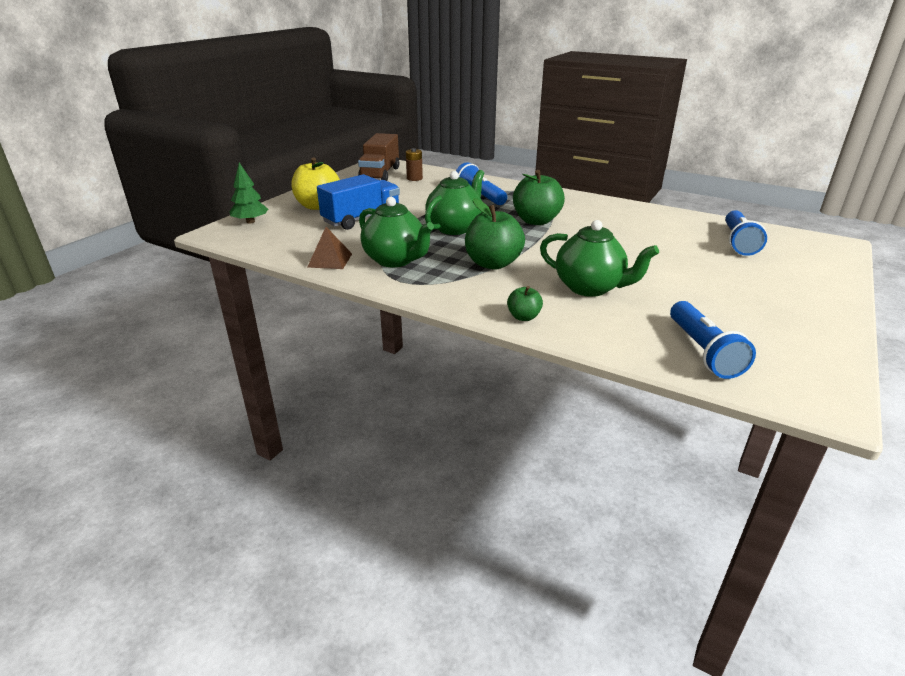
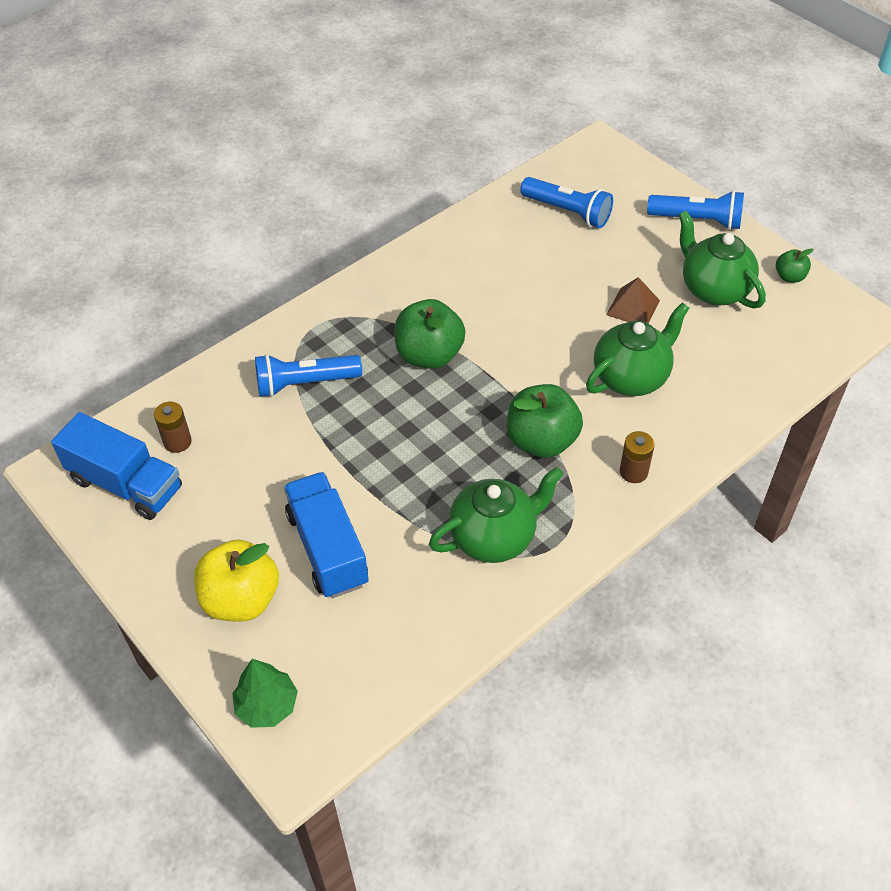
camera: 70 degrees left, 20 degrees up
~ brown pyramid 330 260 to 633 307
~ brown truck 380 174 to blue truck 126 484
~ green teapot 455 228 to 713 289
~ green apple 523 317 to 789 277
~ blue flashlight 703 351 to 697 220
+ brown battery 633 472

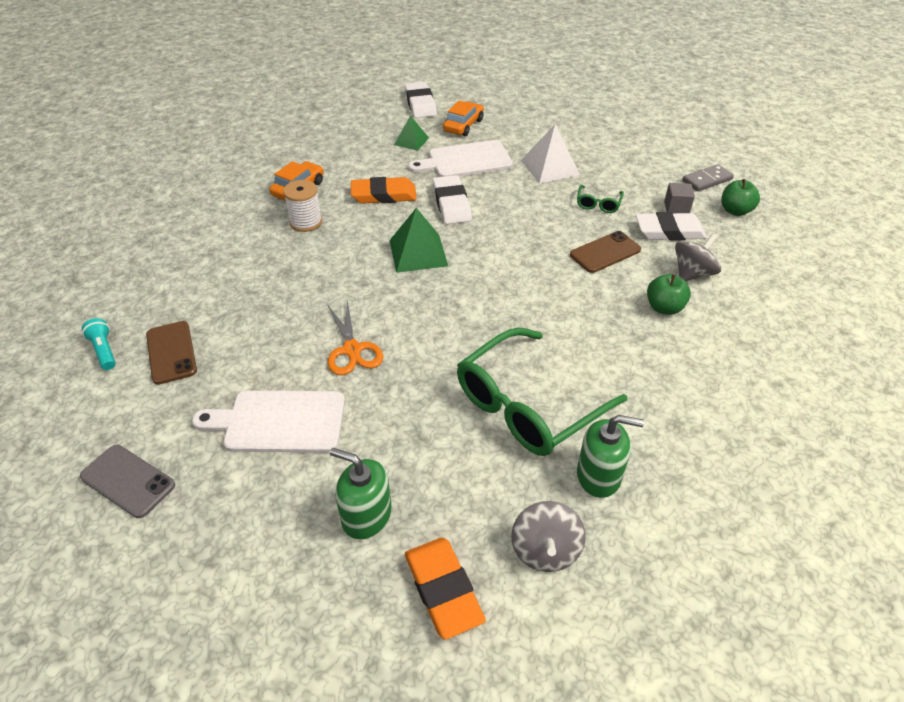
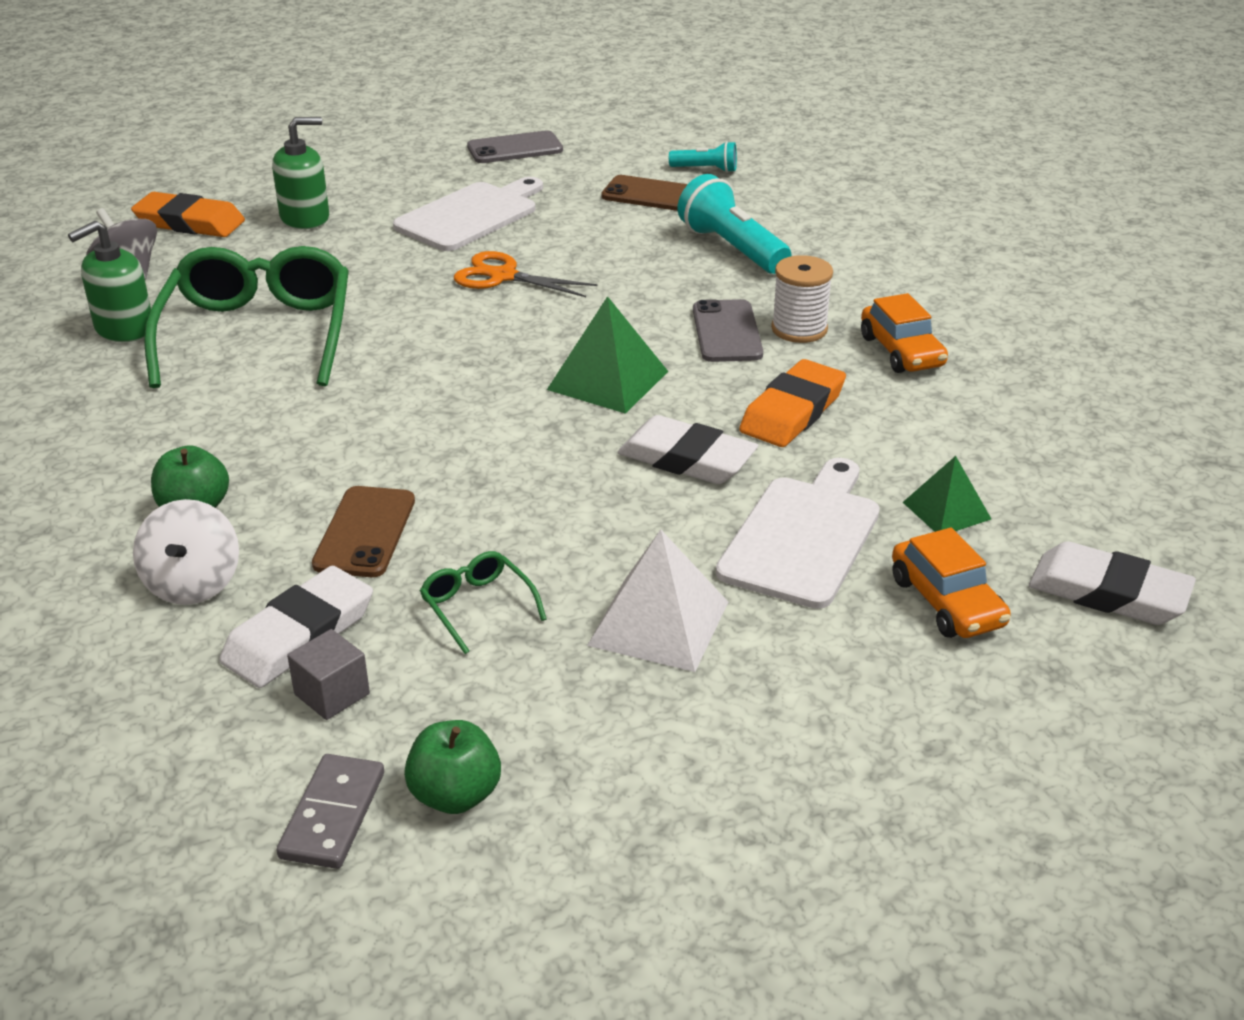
camera: 130 degrees right, 10 degrees down
~ grey spinning top 692 273 to white spinning top 193 584
~ green apple 735 211 to 455 795
+ turquoise flashlight 732 248
+ grey phone 727 332

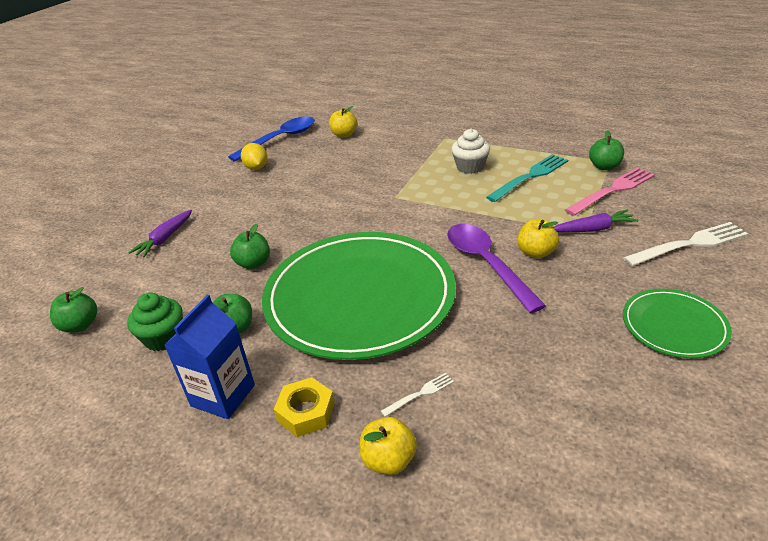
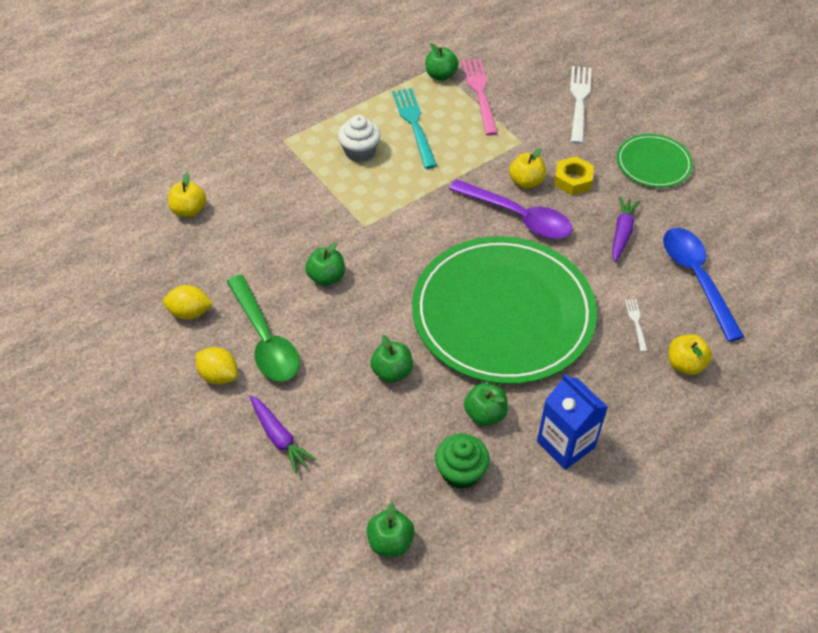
camera: 65 degrees left, 15 degrees up
~ blue spoon 280 139 to 696 278
~ yellow nut 306 412 to 573 180
~ purple spoon 486 264 = 518 217 150 degrees counterclockwise
~ purple carrot 593 229 to 622 233
+ yellow lemon 219 375
+ green spoon 265 339
+ green apple 326 277

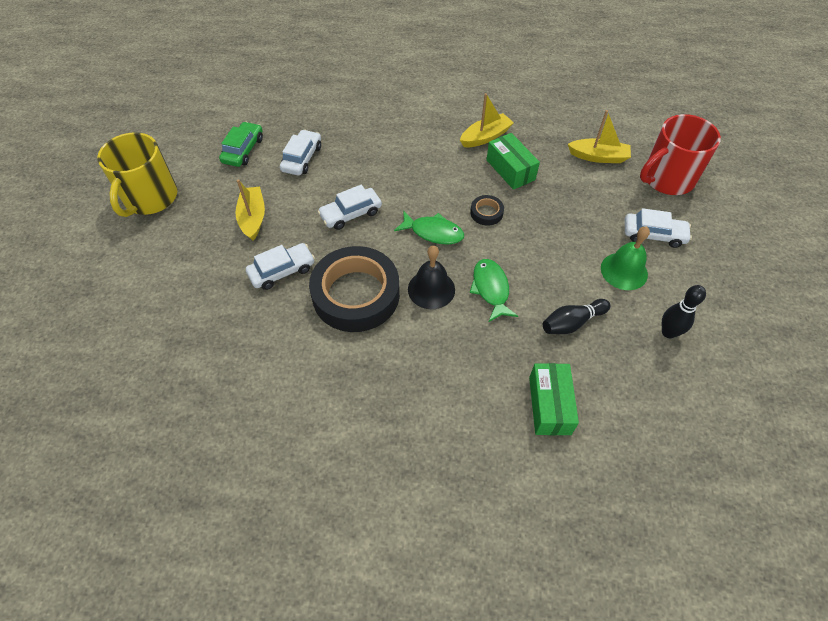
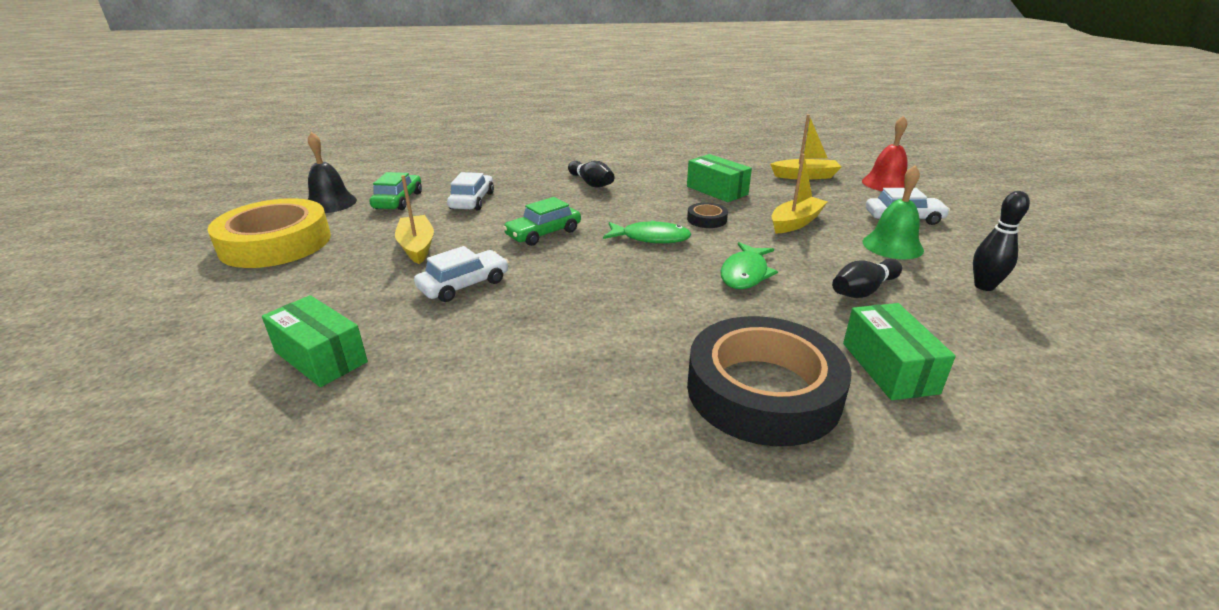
camera: 10 degrees left, 25 degrees down
~ yellow mug 150 198 to yellow tape 276 243
~ black tape 356 294 to 763 391
~ white car 351 214 to green car 543 233
~ black bell 431 289 to 330 203
~ yellow boat 485 137 to 795 222
~ green fish 491 289 = 745 274 135 degrees counterclockwise
~ red mug 667 179 to red bell 886 183
+ green box 321 357
+ black bowling pin 591 183

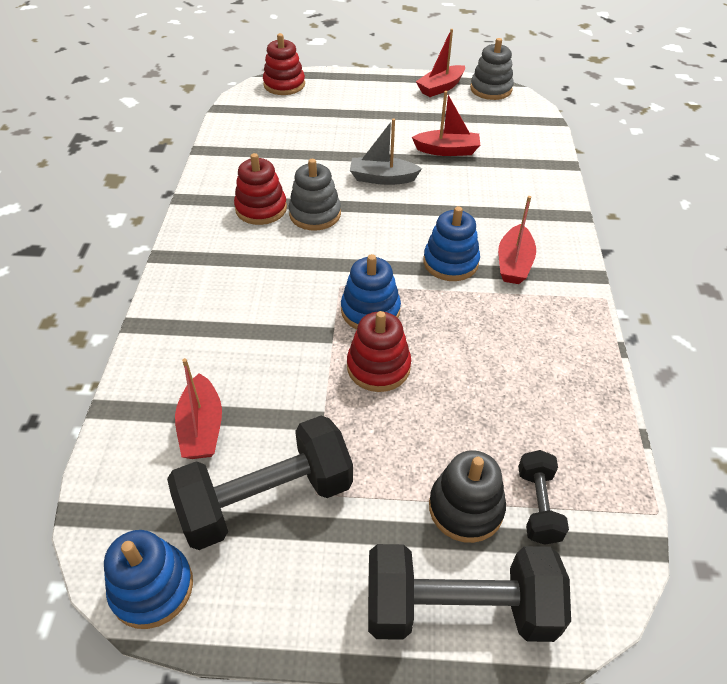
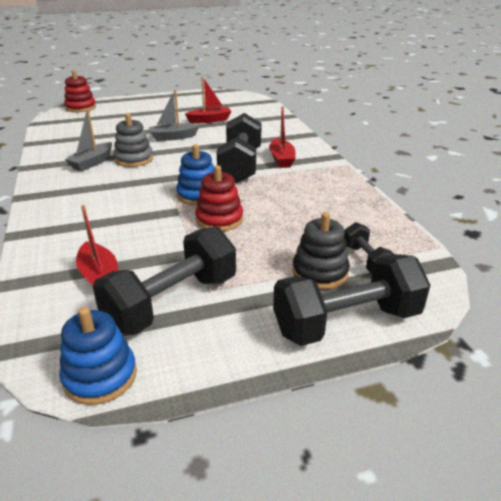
camera: 20 degrees left, 15 degrees down
~ red stacking toy 261 209 to grey boat 92 163
- red boat 440 88
~ blue stacking toy 450 262 to black dumbbell 240 165
- grey stacking toy 491 89

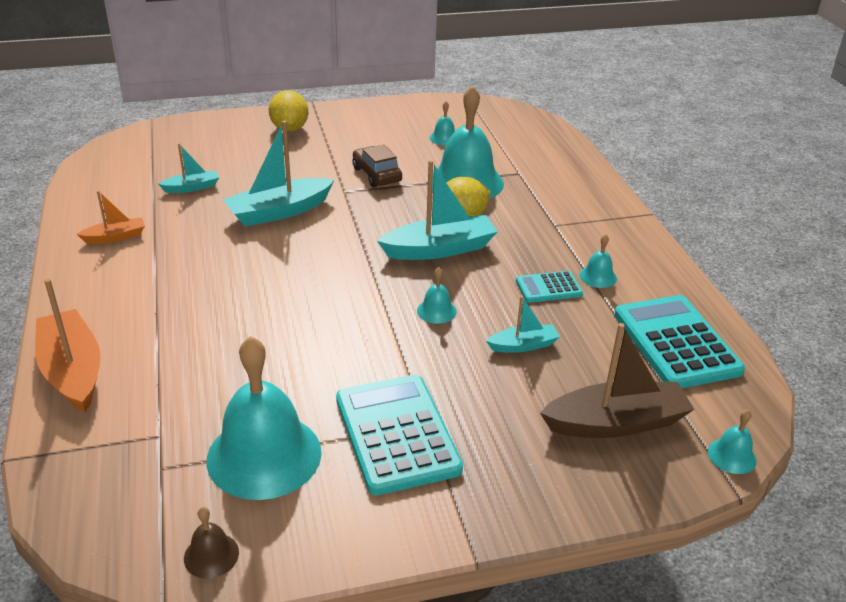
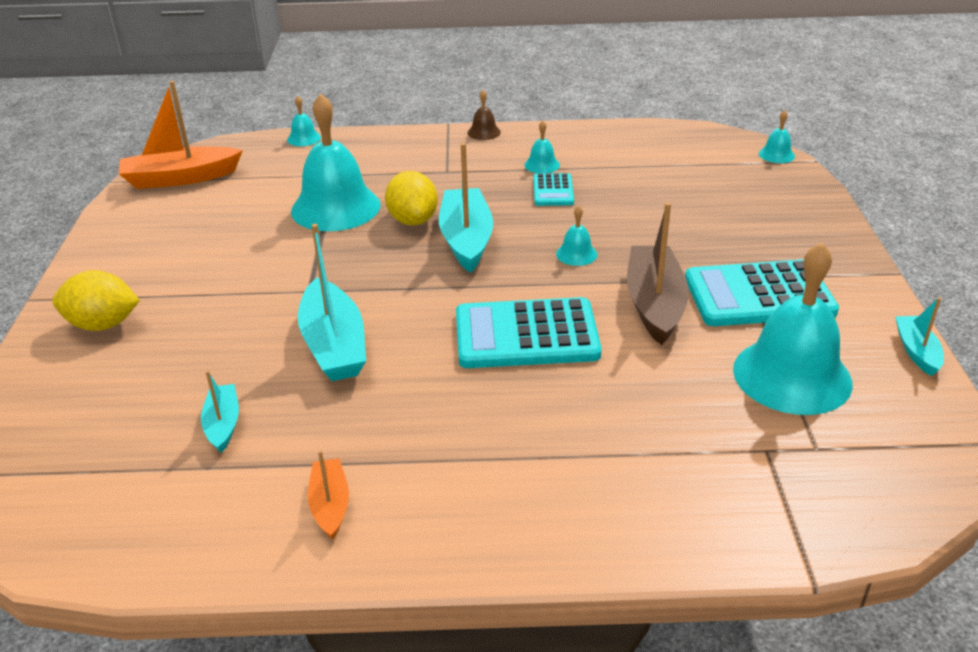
camera: 75 degrees left, 0 degrees up
~ orange boat 72 371 to 180 178
~ brown bell 211 555 to 484 132
- brown car 377 175
~ turquoise bell 444 138 to 304 138
~ turquoise boat 523 345 to 916 351
~ brown boat 616 423 to 654 304
~ turquoise calculator 675 342 to 526 335

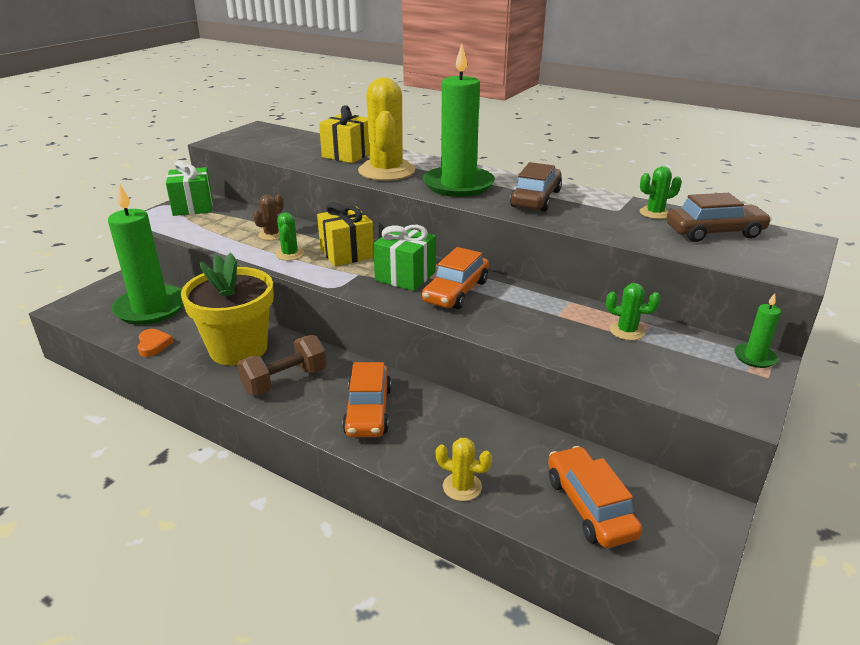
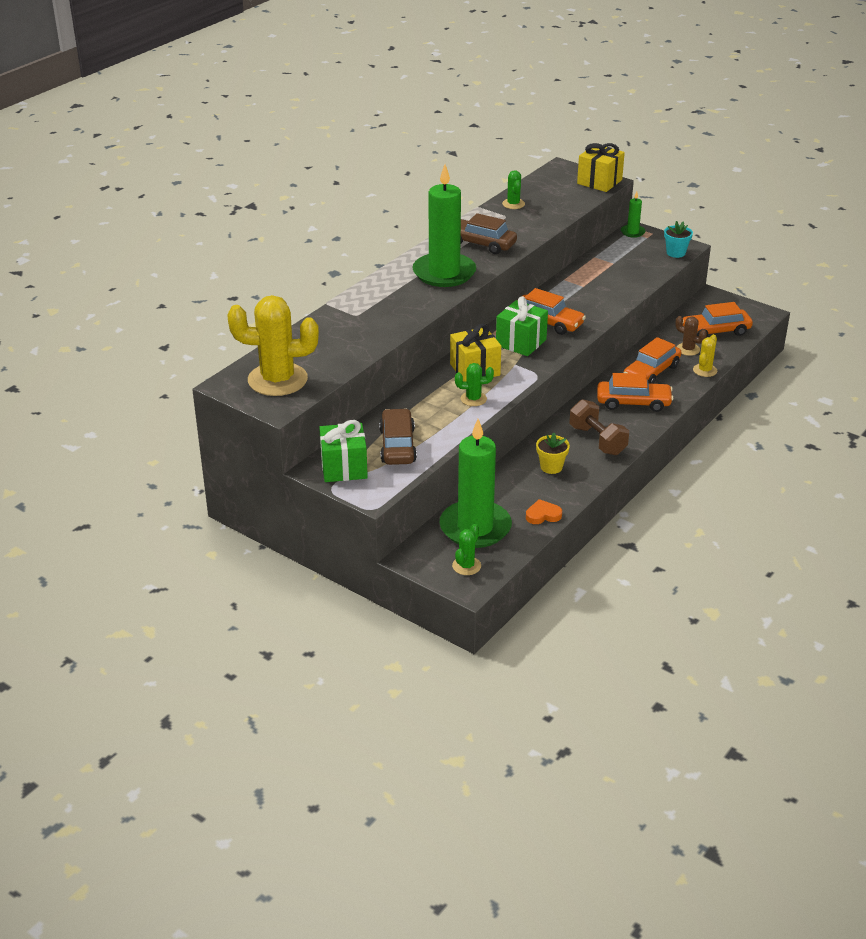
camera: 85 degrees left, 5 degrees up
~ yellow flower pot 238 349 = 551 467 x0.44
~ brown cactus 272 235 to 688 349
~ yellow gift 348 155 to 599 182
~ yellow cactus 386 171 to 277 380
~ green cactus 627 331 to 466 566
~ brown car 714 232 to 397 446
+ orange car 651 372
+ turquoise flower pot 676 253

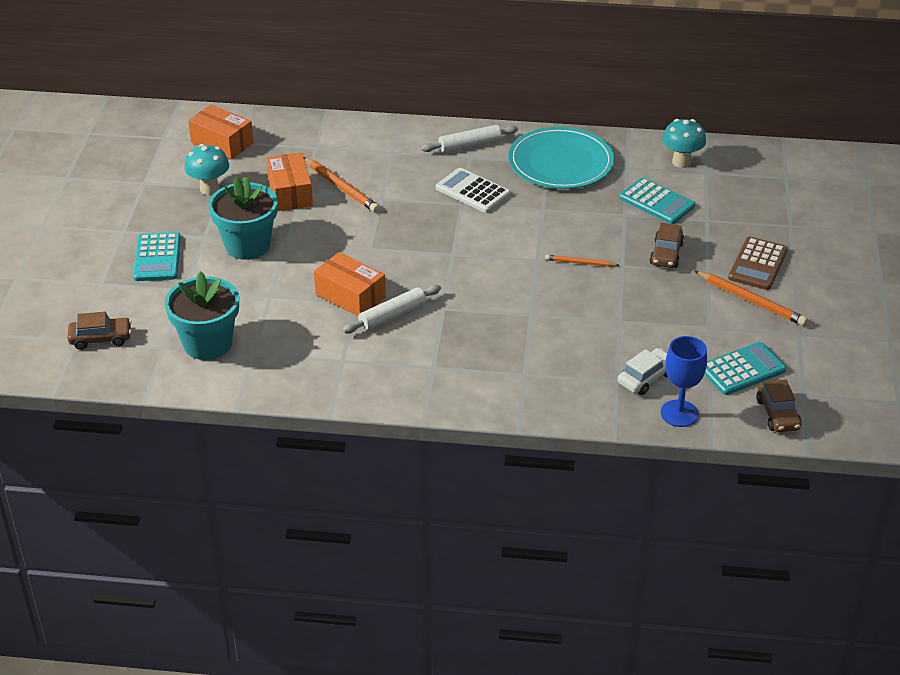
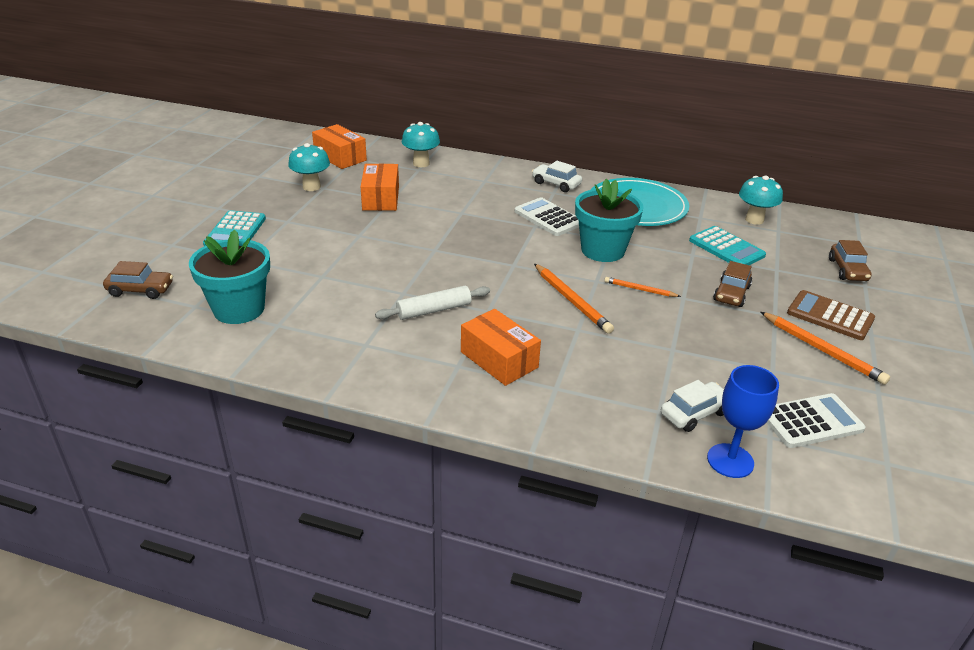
camera: 10 degrees right, 5 degrees down
~ turquoise flower pot 247 245 to 602 250
~ orange pencil 341 187 to 572 301
~ orange box 350 296 to 499 359
~ white rolling pin 470 145 to white car 556 184
~ turquoise calculator 742 369 to white calculator 810 421
~ brown calculator 757 264 = 830 316 90 degrees clockwise
~ brown car 777 414 to 847 270
+ turquoise mushroom 421 163

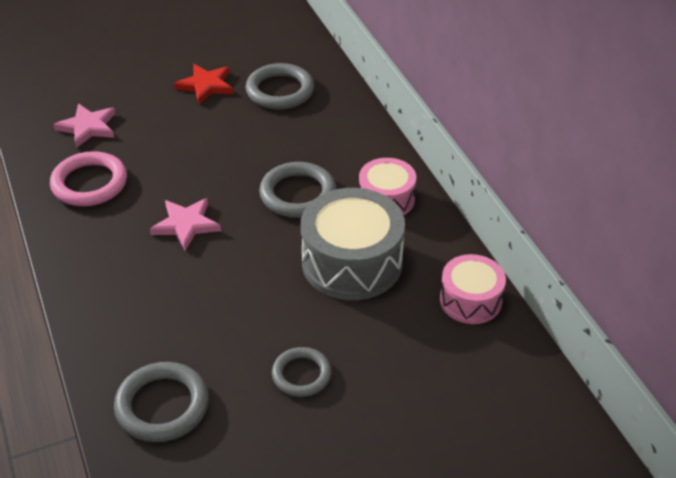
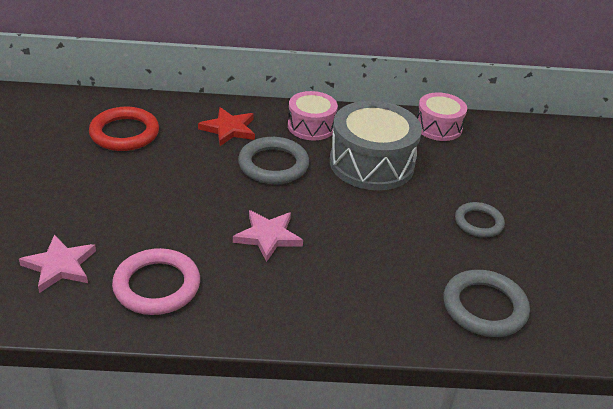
camera: 70 degrees left, 5 degrees down
~ red star 206 85 to 229 129
~ grey ring 280 91 to red ring 124 133

